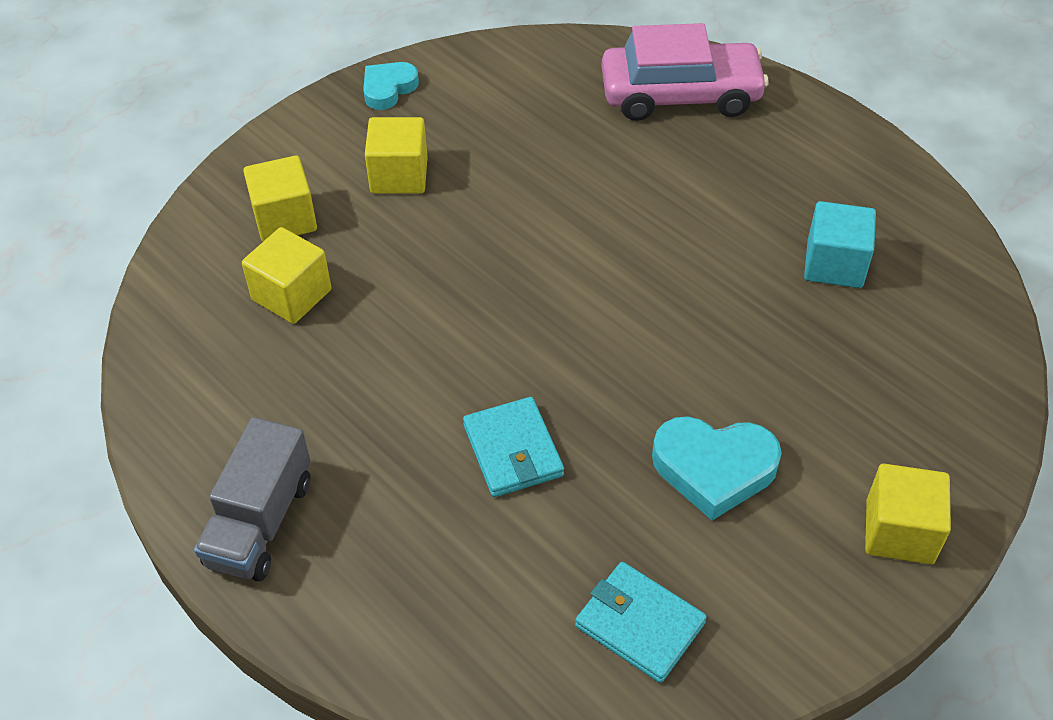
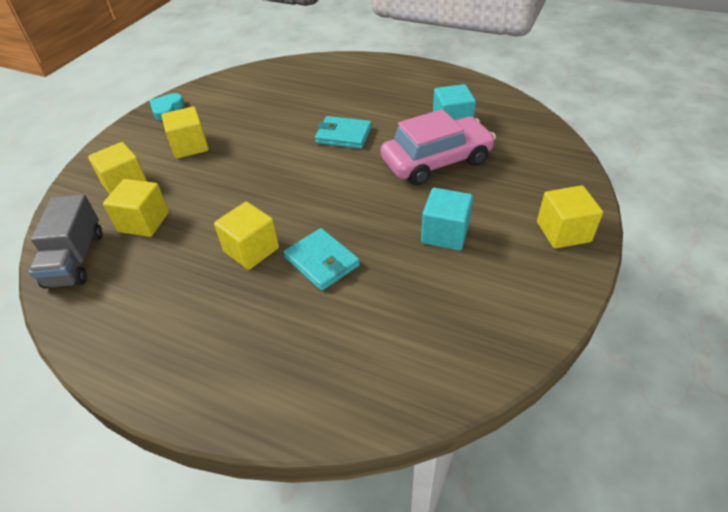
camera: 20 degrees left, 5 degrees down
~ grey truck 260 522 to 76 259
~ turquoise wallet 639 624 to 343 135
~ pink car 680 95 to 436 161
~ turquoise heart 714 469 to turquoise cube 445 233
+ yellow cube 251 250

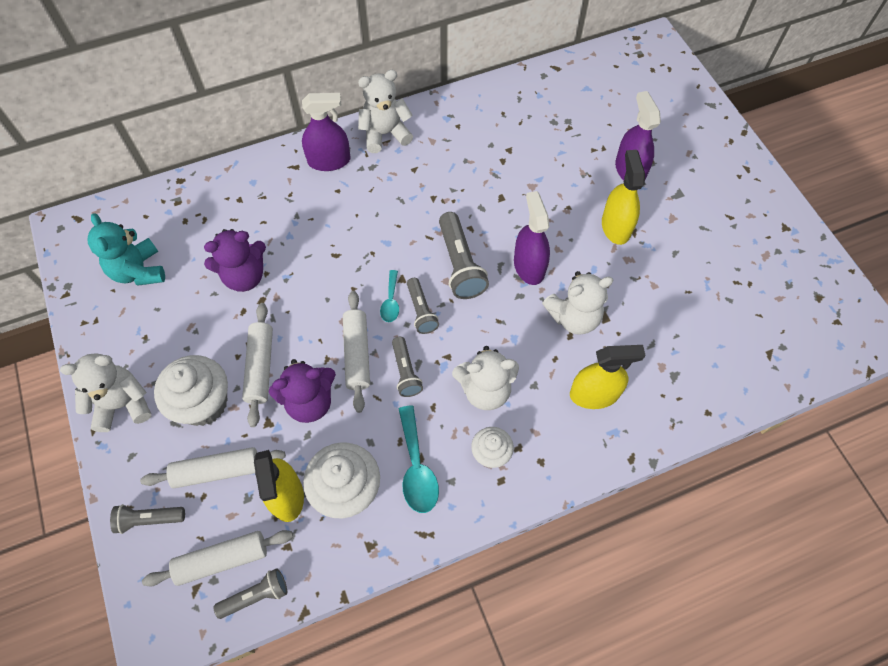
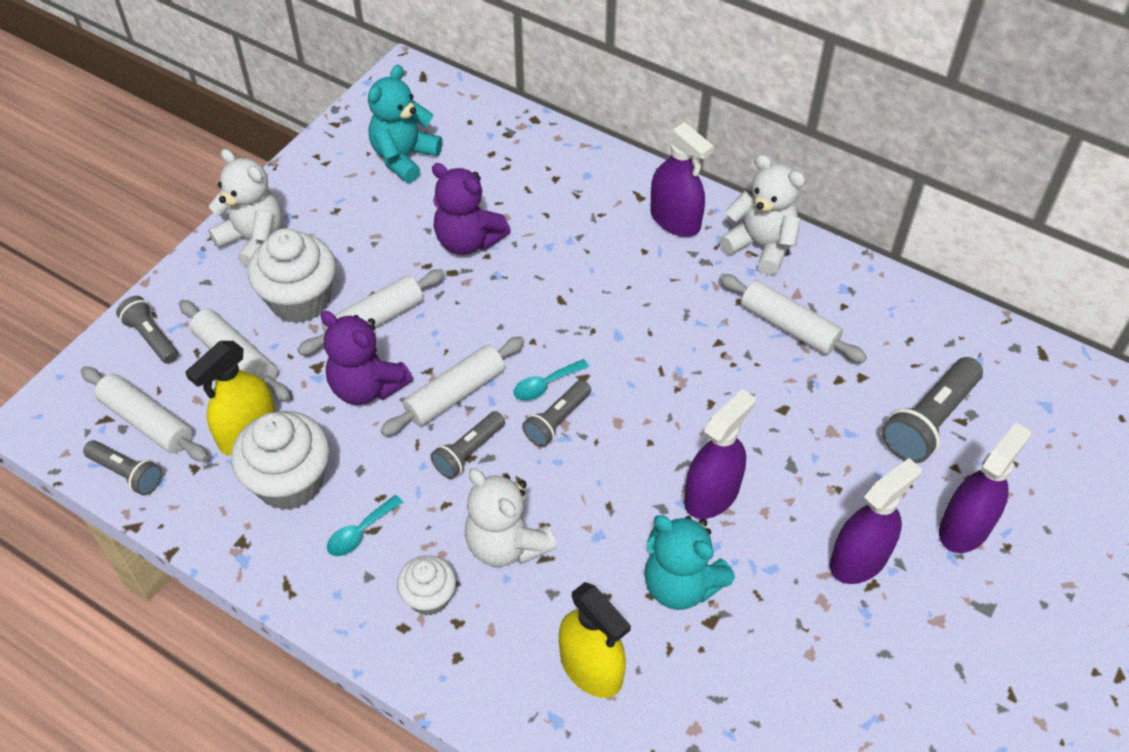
camera: 55 degrees right, 10 degrees down
~ turquoise spoon 417 468 = 360 532 x0.60
~ grey flashlight 460 264 to 929 421
~ white teddy bear 574 317 to turquoise teddy bear 681 584
~ yellow spray bottle 616 227 to purple spray bottle 859 559
+ white rolling pin 789 326

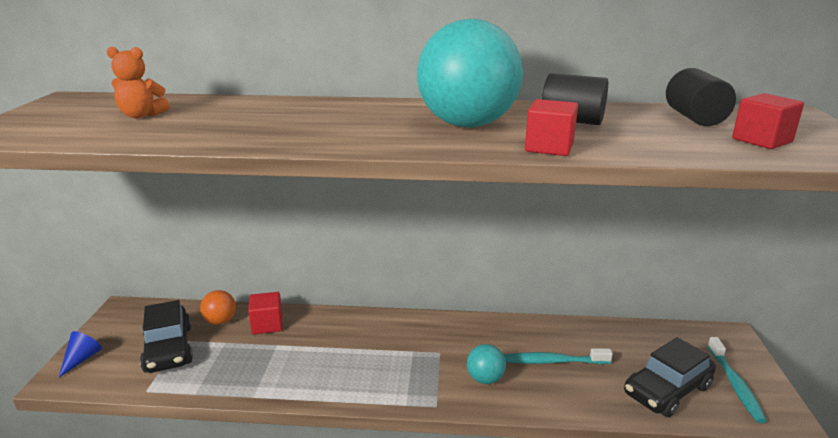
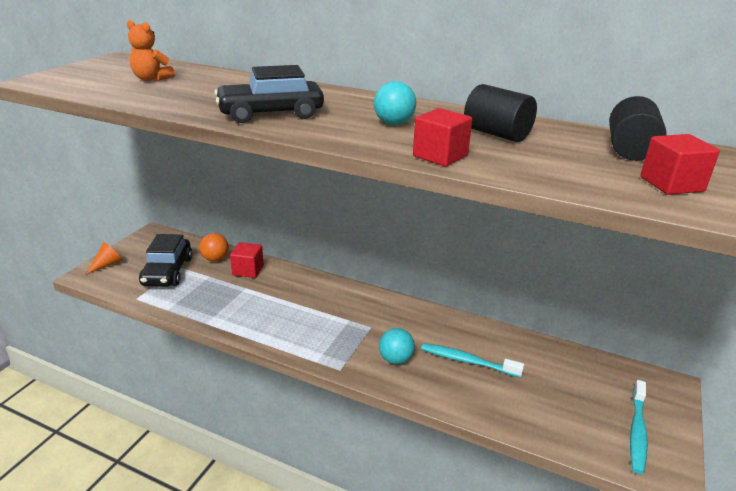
camera: 20 degrees right, 5 degrees up
~ blue cone 82 359 to orange cone 108 264
~ turquoise ball 467 125 = 394 123 x0.44
~ black car 667 390 to 271 113

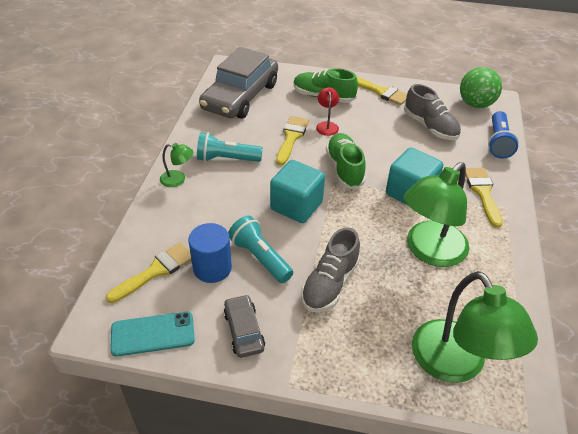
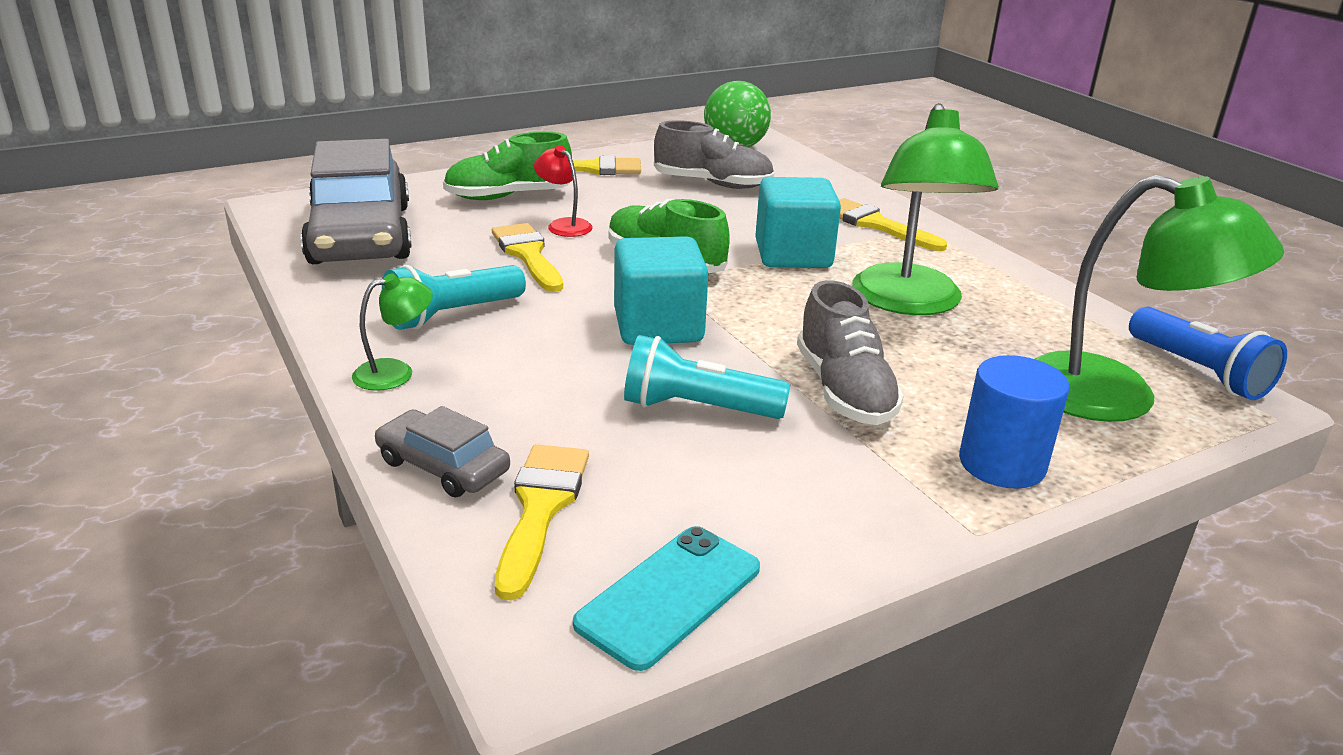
camera: 40 degrees left, 15 degrees down
~ blue cylinder 212 268 to 1002 464
~ grey car 244 330 to 443 466
~ blue flashlight 498 142 to 1198 372

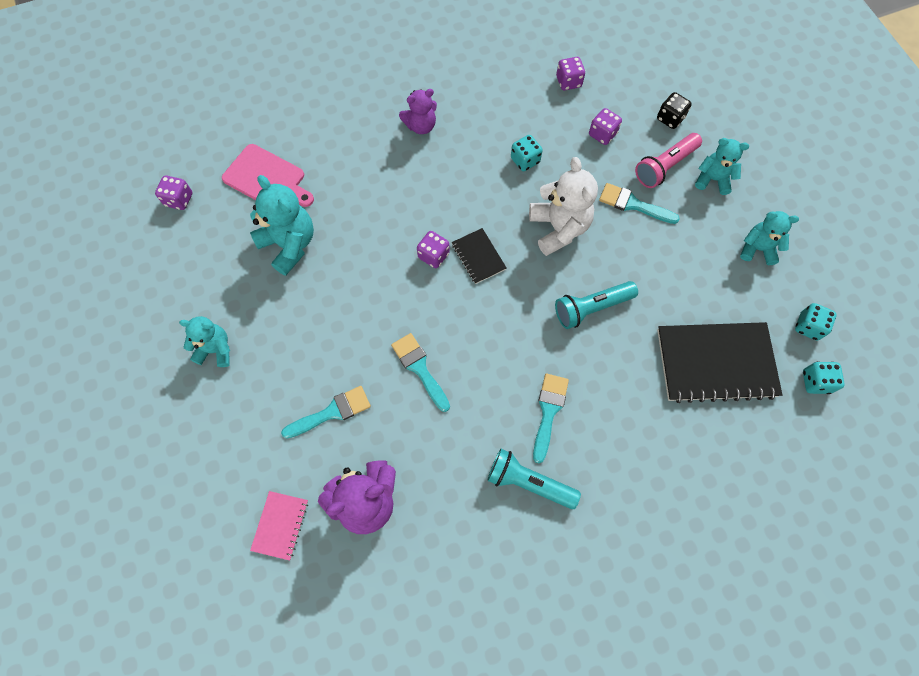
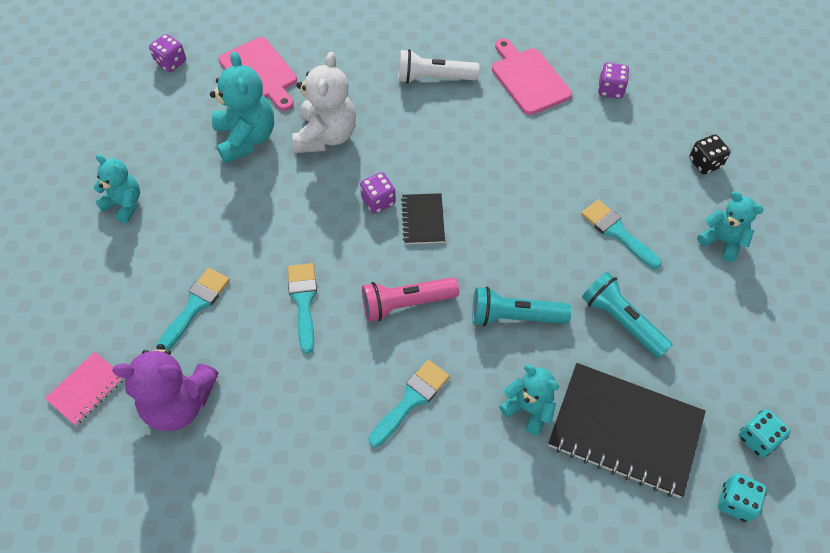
camera: 25 degrees right, 10 degrees down
~ turquoise brush 332 412 = 195 306 60 degrees counterclockwise
~ purple teddy bear 421 126 to white flashlight 434 78
~ turquoise flashlight 529 482 to 622 321
- turquoise dice 525 160
~ white teddy bear 558 228 to 326 136
- purple dice 602 134
~ pink flashlight 665 166 to 406 303
~ turquoise teddy bear 757 249 to 528 409
+ pink cutting board 528 79

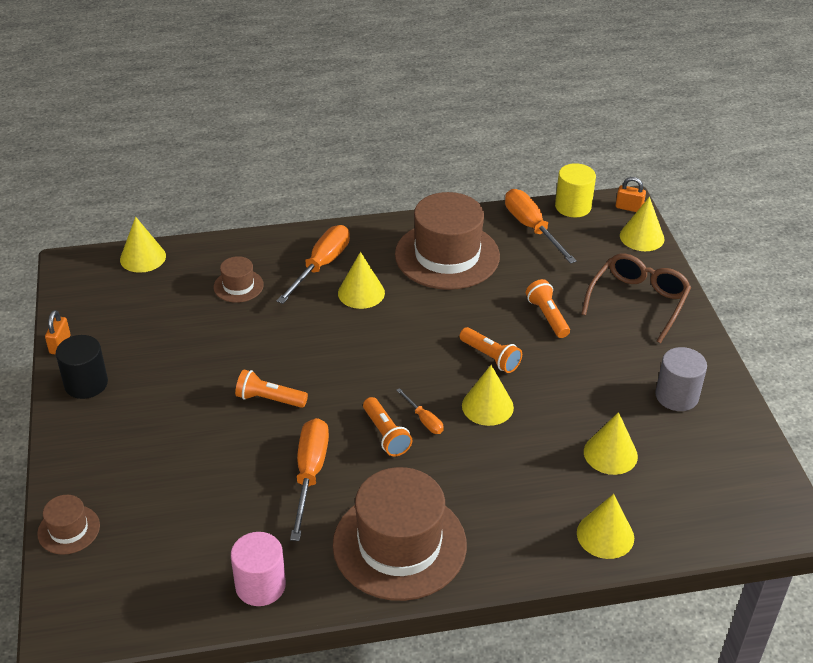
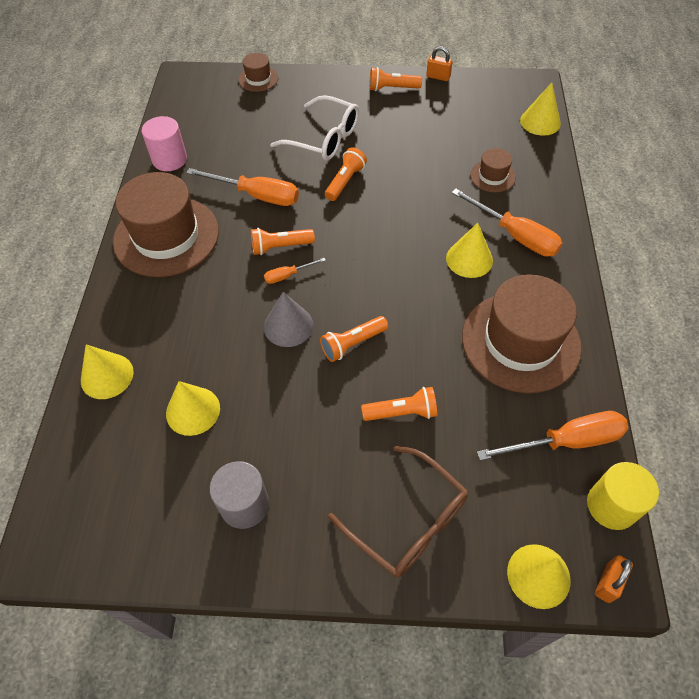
camera: 105 degrees right, 15 degrees up
~ black cylinder 86 383 to orange flashlight 392 88
~ yellow cone 487 406 to grey cone 288 326
+ white glasses 324 138

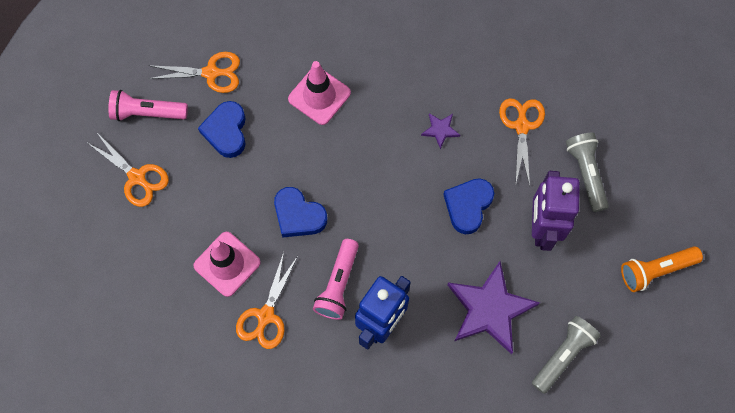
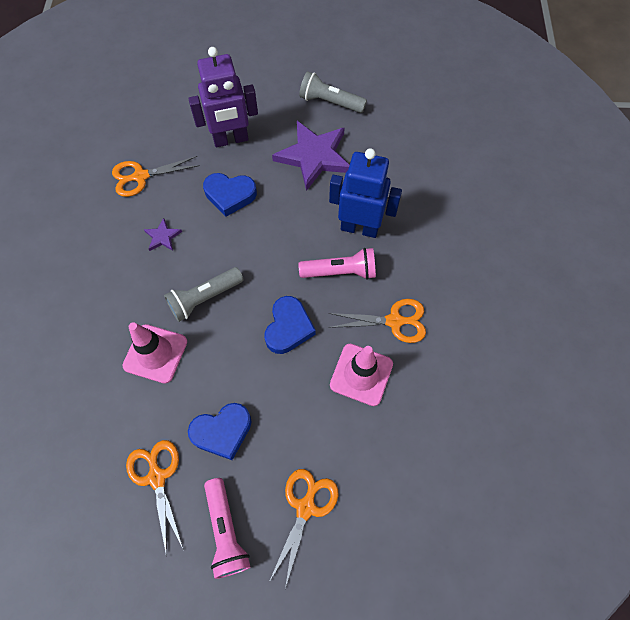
camera: 110 degrees left, 5 degrees down
~ grey flashlight 586 173 to 204 298
- orange flashlight 655 270

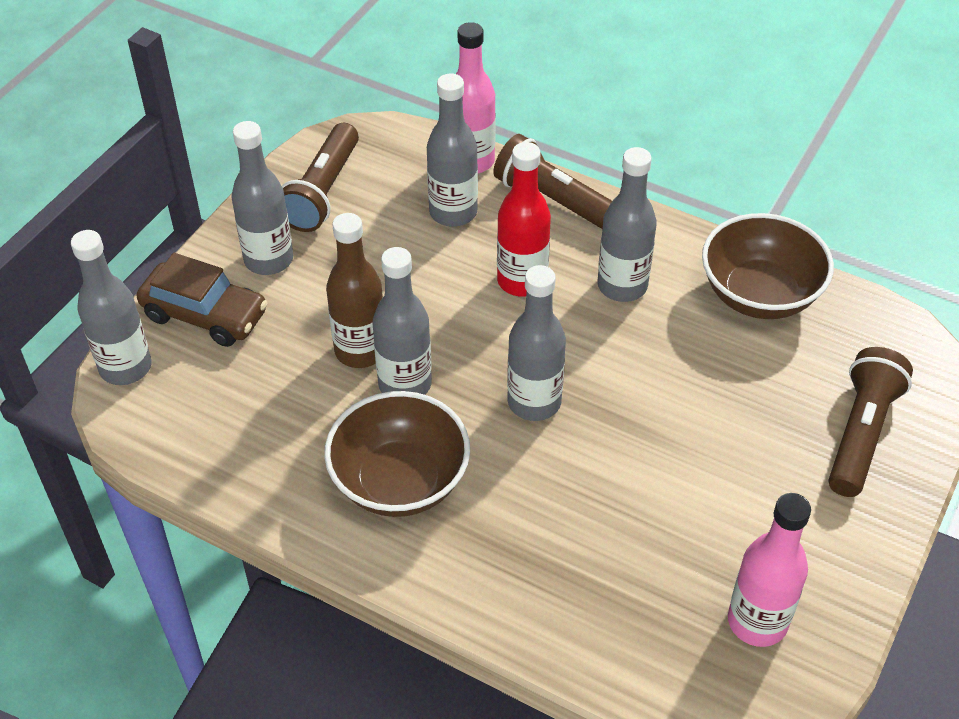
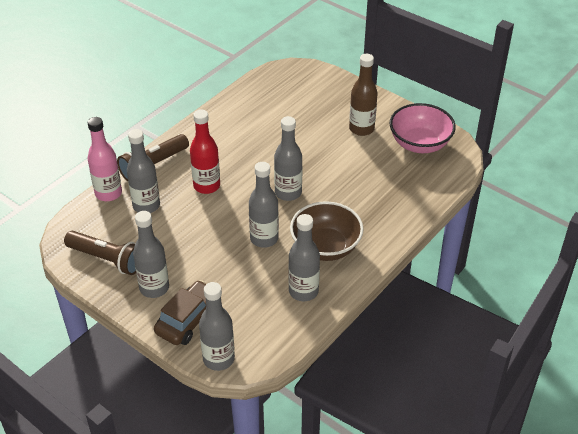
camera: 80 degrees left, 5 degrees down
~ brown bottle 360 350 to 361 129
~ grey bottle 622 286 to 303 291
- brown bowl 759 294
~ pink bottle 757 622 to pink bowl 419 144
- brown flashlight 861 433

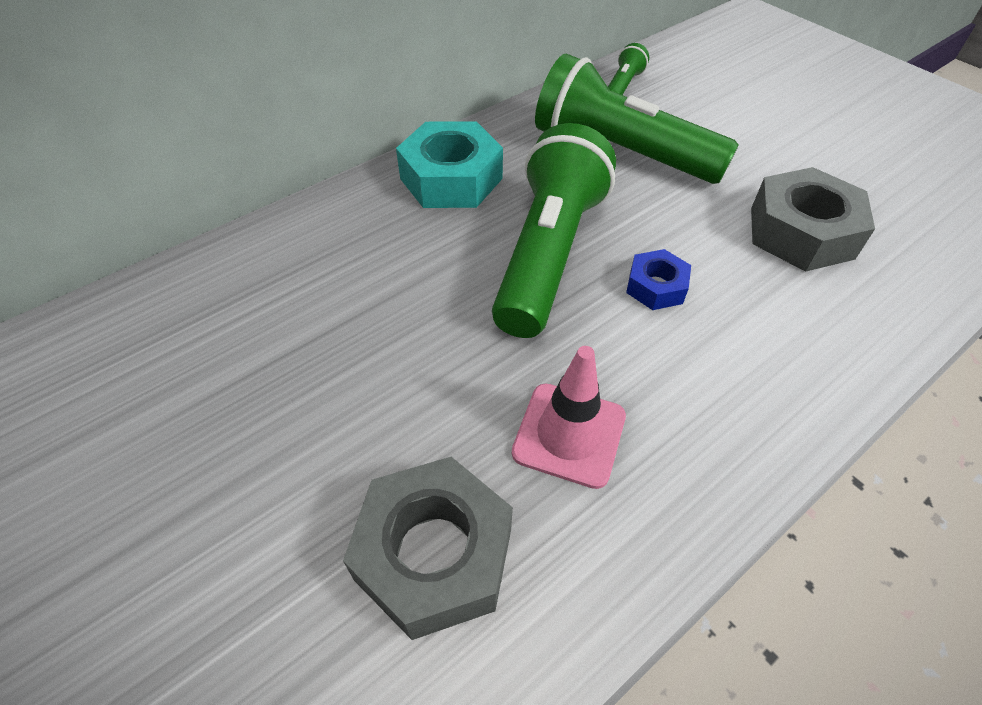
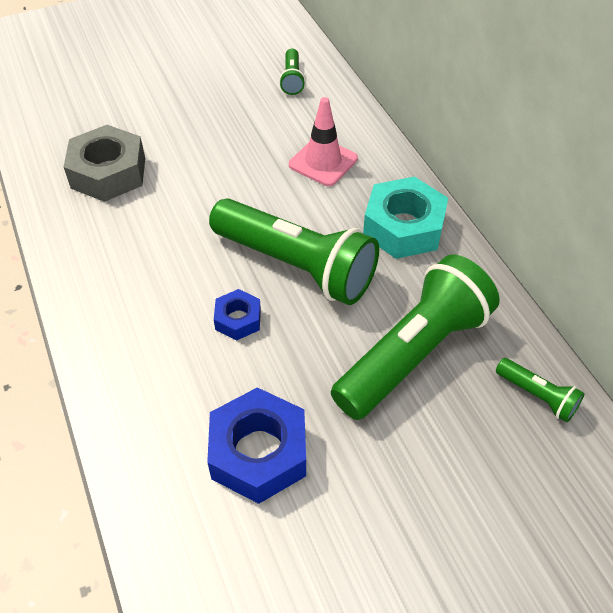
camera: 105 degrees right, 0 degrees up
~ pink traffic cone 569 434 to 323 162
~ grey nut 801 233 to blue nut 258 452
+ green flashlight 292 79

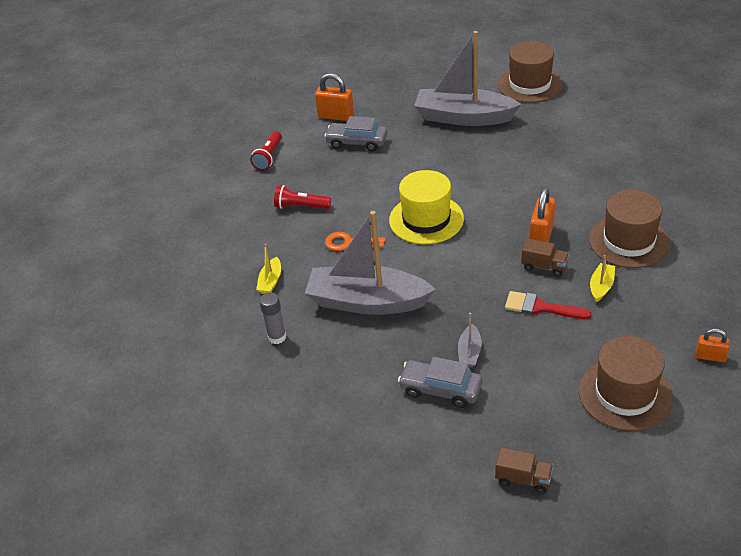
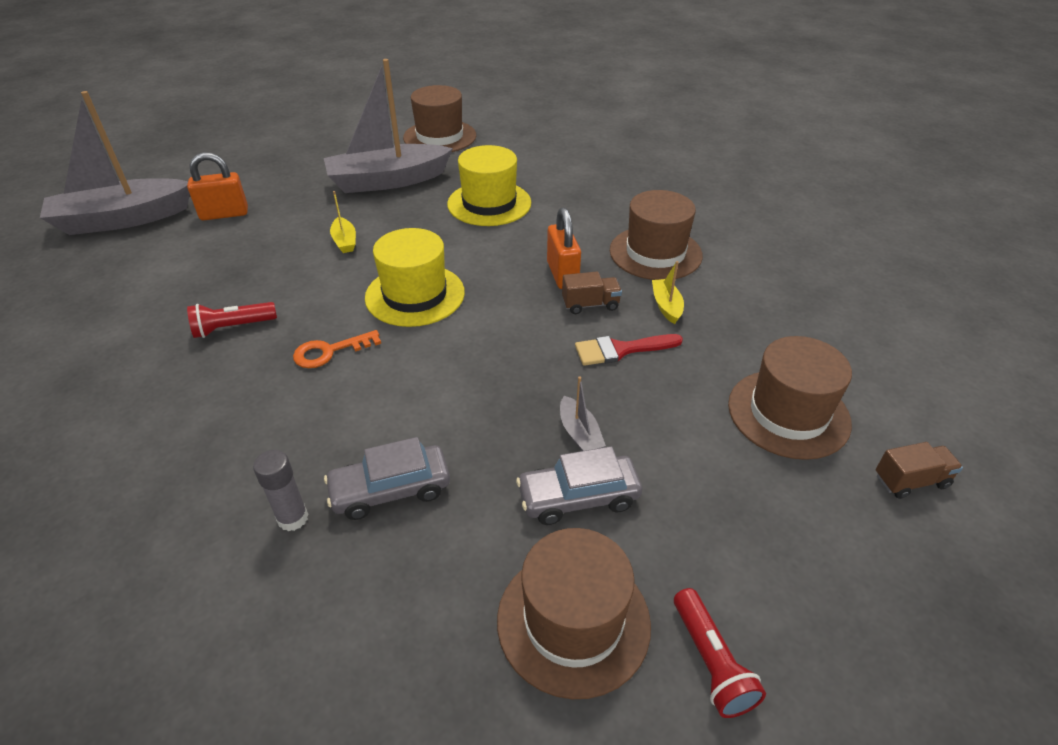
camera: 35 degrees left, 0 degrees up
~ red flashlight 268 157 to 710 662
~ yellow boat 270 281 to 345 241
~ grey boat 367 302 to 123 219
~ grey car 357 142 to 390 490
~ brown truck 523 479 to 911 481
- orange padlock 710 356
+ yellow hat 489 203
+ brown hat 573 621

